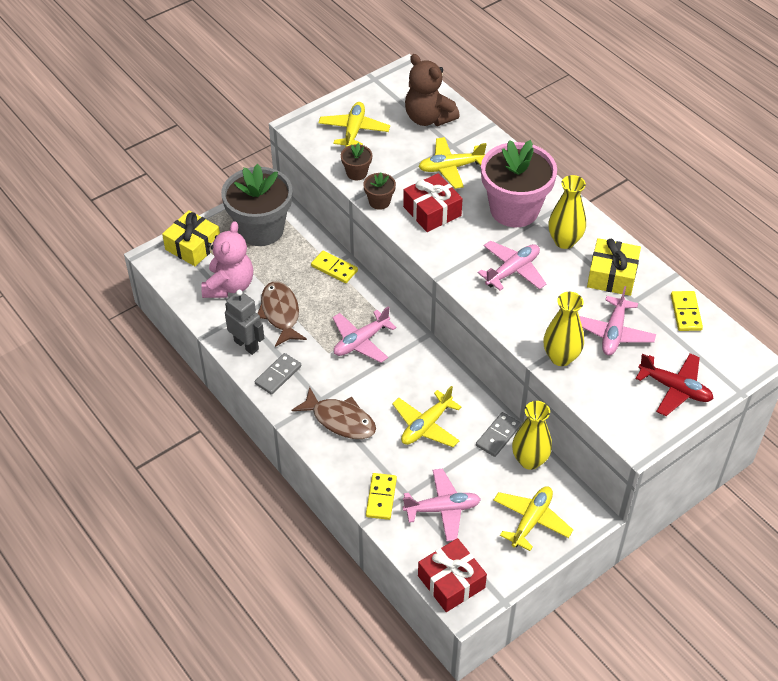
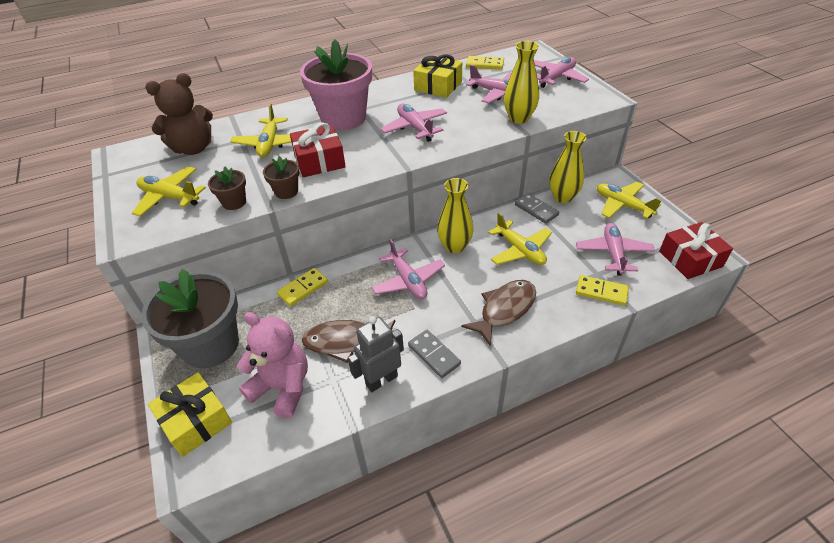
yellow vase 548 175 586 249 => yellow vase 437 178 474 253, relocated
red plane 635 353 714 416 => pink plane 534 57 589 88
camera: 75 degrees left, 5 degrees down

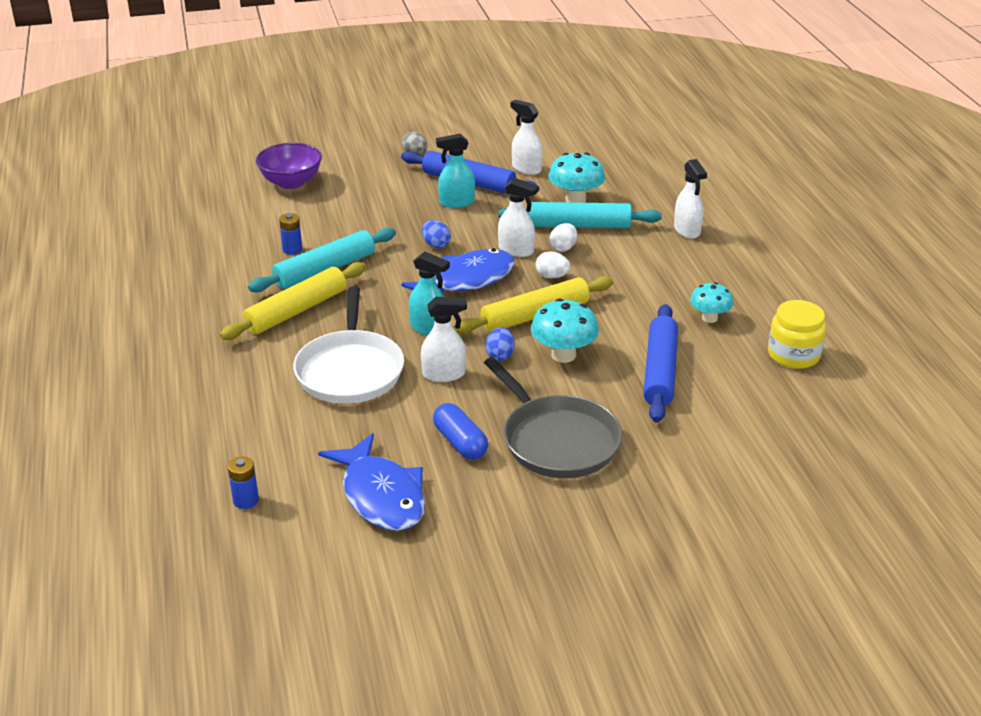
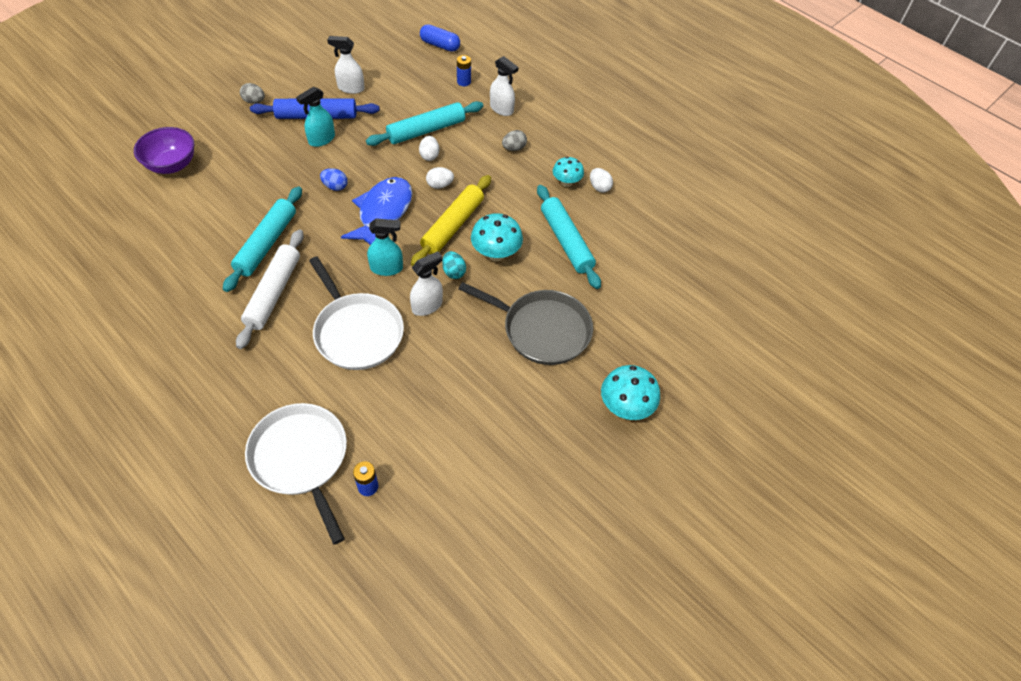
yellow rolling pin 220 262 366 340 => white rolling pin 236 229 304 349
nothing => white pan 245 403 347 545
blue capsule 433 403 488 460 => blue capsule 420 24 460 52, relocated
blue egg 485 327 515 361 => turquoise egg 442 251 466 279
blue battery 279 213 302 255 => blue battery 457 55 471 86, relocated
nothing => grey egg 502 130 527 151
blue rolling pin 643 304 678 422 => turquoise rolling pin 537 185 601 289
nothing => white egg 590 168 613 193
turquoise mushroom 548 153 605 203 => turquoise mushroom 601 365 660 420, relocated
blue fish 318 433 425 531 => nothing
white spray bottle 498 178 538 257 => nothing
yellow jar 768 300 826 369 => nothing
camera: 35 degrees left, 20 degrees up

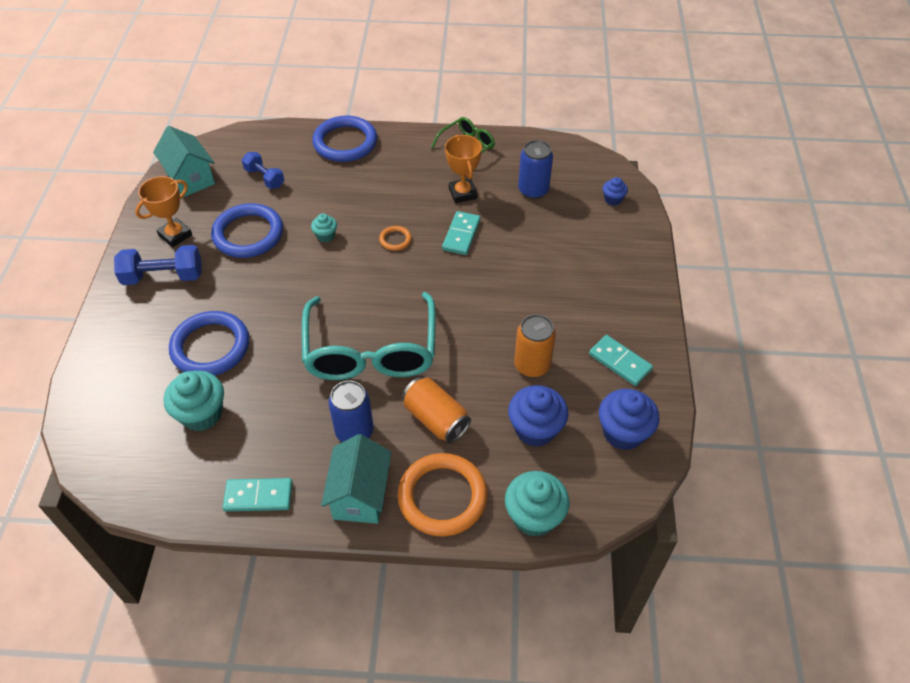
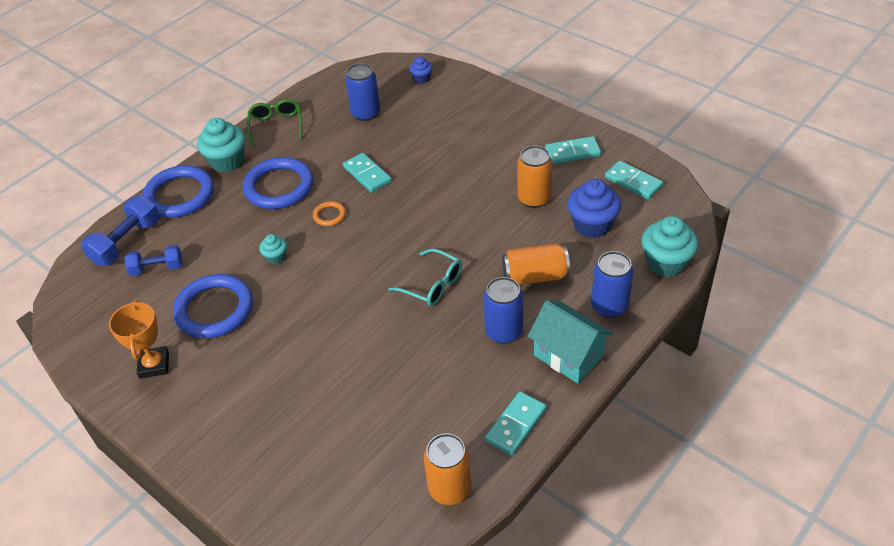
blue dumbbell 114 245 202 285 => blue dumbbell 81 196 160 266, relocated
turquoise cupcake 164 371 224 431 => turquoise cupcake 197 118 245 173, relocated
blue ring 169 311 249 376 => blue ring 243 157 313 209, relocated
turquoise glasses 302 292 436 380 => turquoise glasses 388 249 462 306, x0.49
nothing => orange can 424 433 471 505
orange ring 397 453 488 537 => blue can 591 251 634 318
blue cupcake 599 389 659 450 => turquoise domino 605 161 663 199
turquoise house 153 126 215 197 => nothing
orange trophy 445 135 482 203 => nothing
camera: 50 degrees left, 5 degrees down

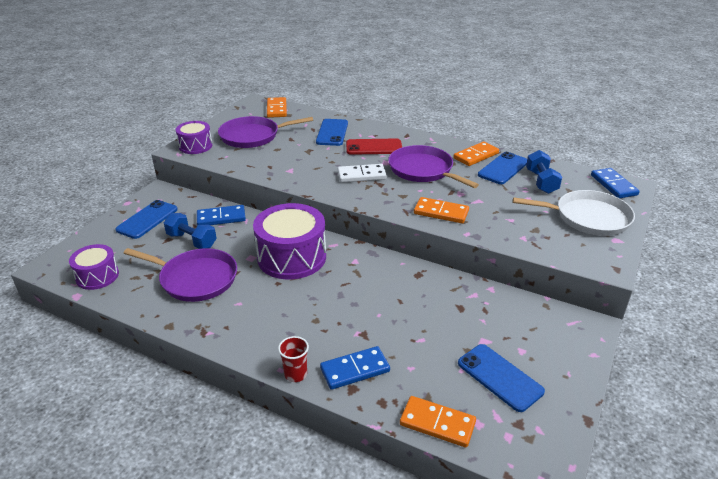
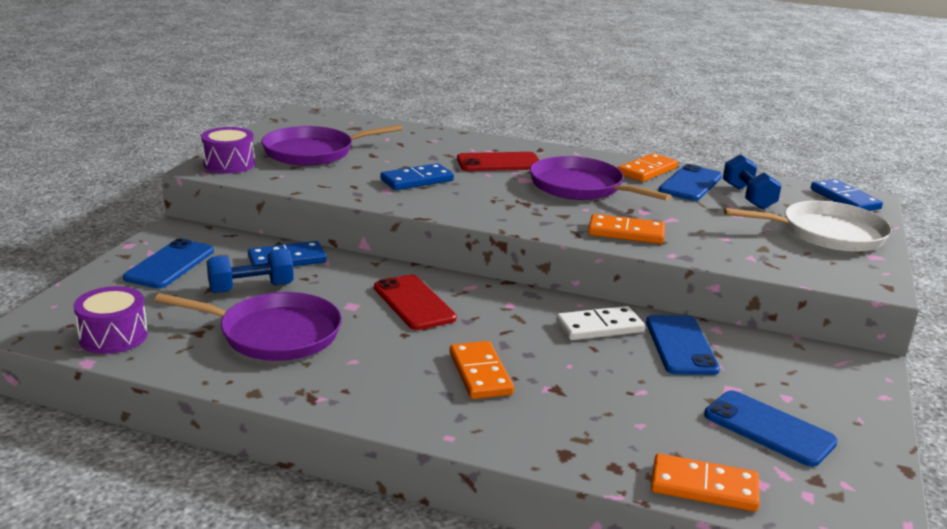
blue dumbbell 164 213 217 249 => blue dumbbell 207 248 294 293, 45 degrees counterclockwise
purple drum 253 203 326 279 => red phone 374 275 457 330
blue domino 320 346 390 390 => blue domino 380 163 454 190, relocated
orange domino 267 97 287 118 => orange domino 449 341 514 399, relocated
white domino 338 164 387 182 => white domino 556 306 645 340, relocated
blue phone 316 119 348 146 => blue phone 646 315 720 375, relocated
red cup 278 336 309 382 => nothing
camera: 10 degrees left, 10 degrees down

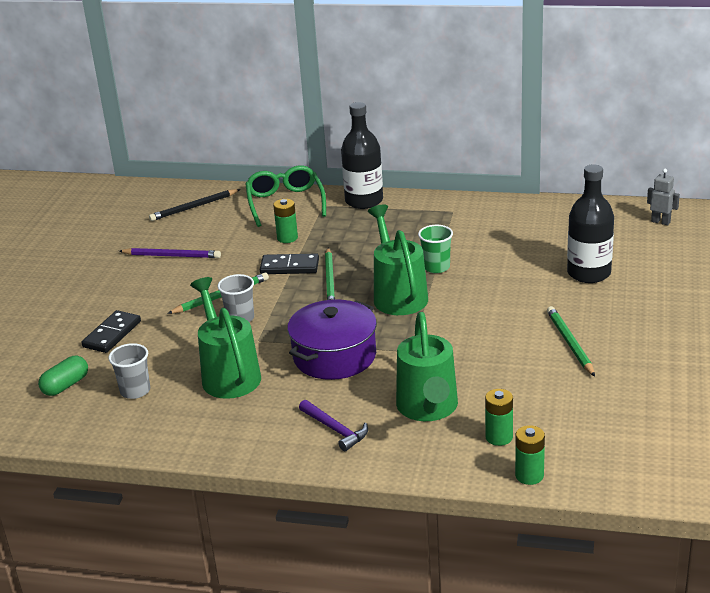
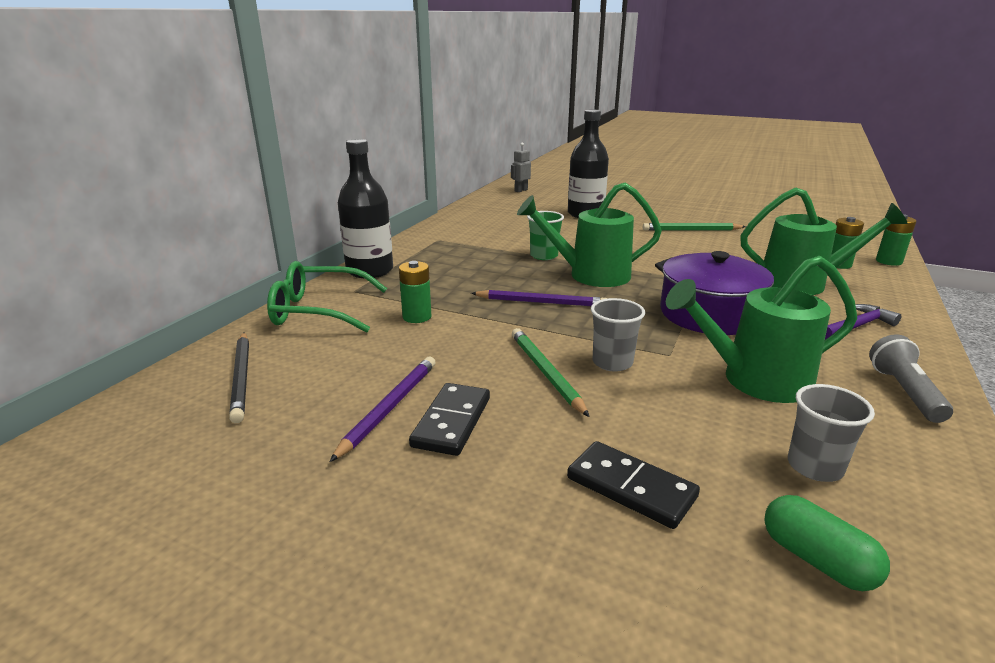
black domino 260 253 319 274 => black domino 409 383 490 456, relocated
green pencil 325 248 335 300 => purple pencil 471 290 608 306
nothing => grey flashlight 869 334 953 423
camera: 80 degrees left, 5 degrees down

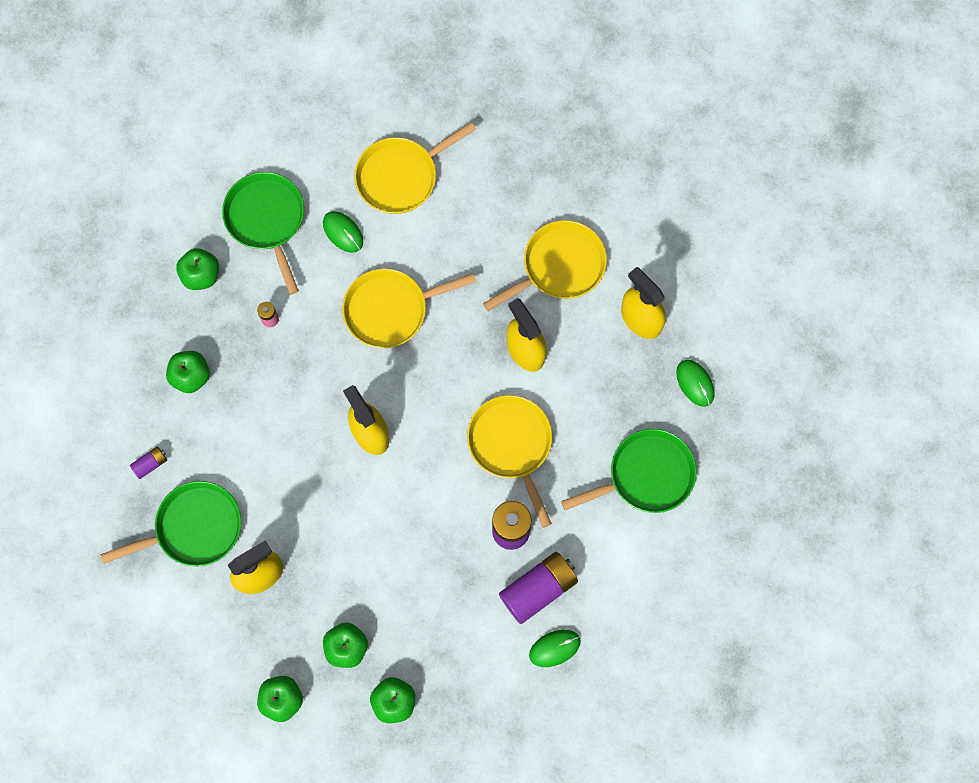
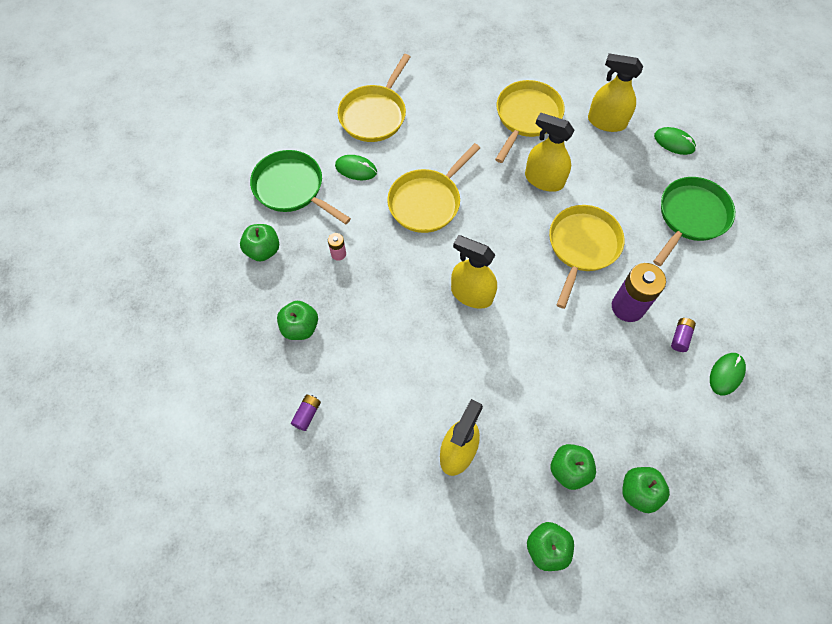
yellow pan 467 395 552 528 => yellow pan 549 205 625 309, 75 degrees clockwise
purple battery 499 552 578 624 => purple battery 671 318 696 352, x0.47
green pan 101 481 241 567 => nothing
camera: 30 degrees left, 10 degrees down

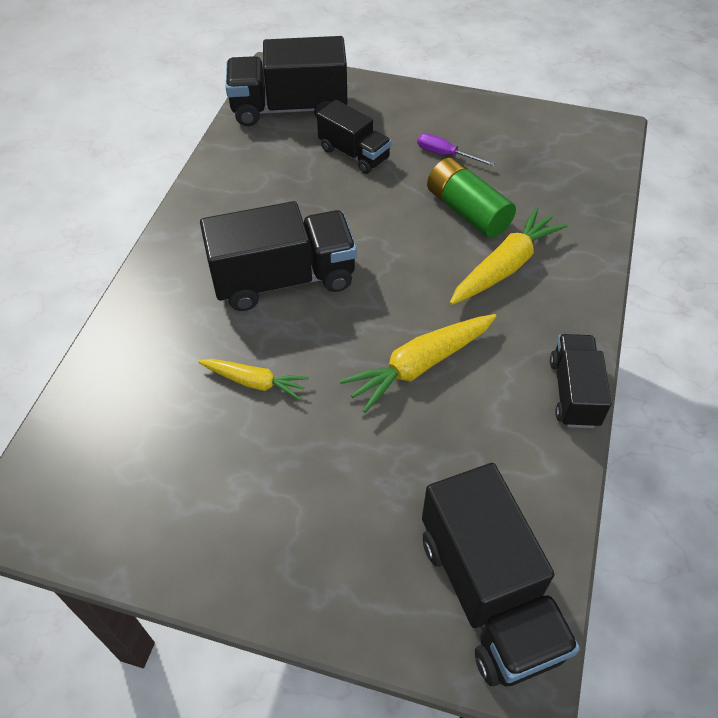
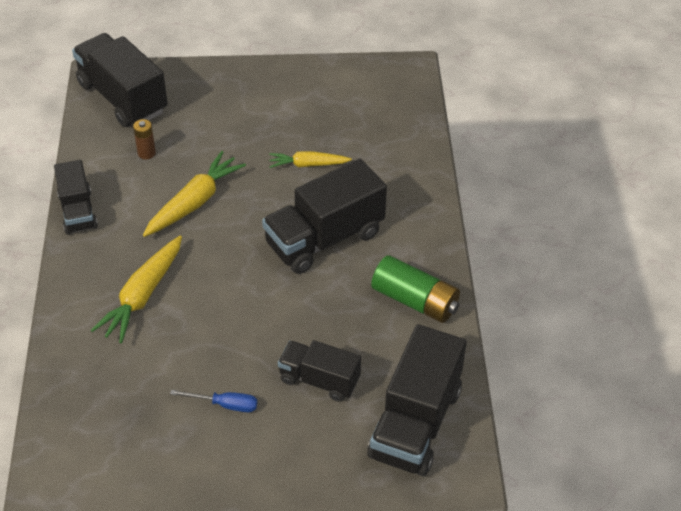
nothing => brown battery 133 119 156 159
purple screwdriver 417 133 495 166 => blue screwdriver 170 390 257 412
black truck 226 36 347 126 => black truck 367 324 467 476, 135 degrees clockwise
green battery 427 157 516 238 => green battery 371 255 460 323, relocated
camera: 160 degrees right, 5 degrees down

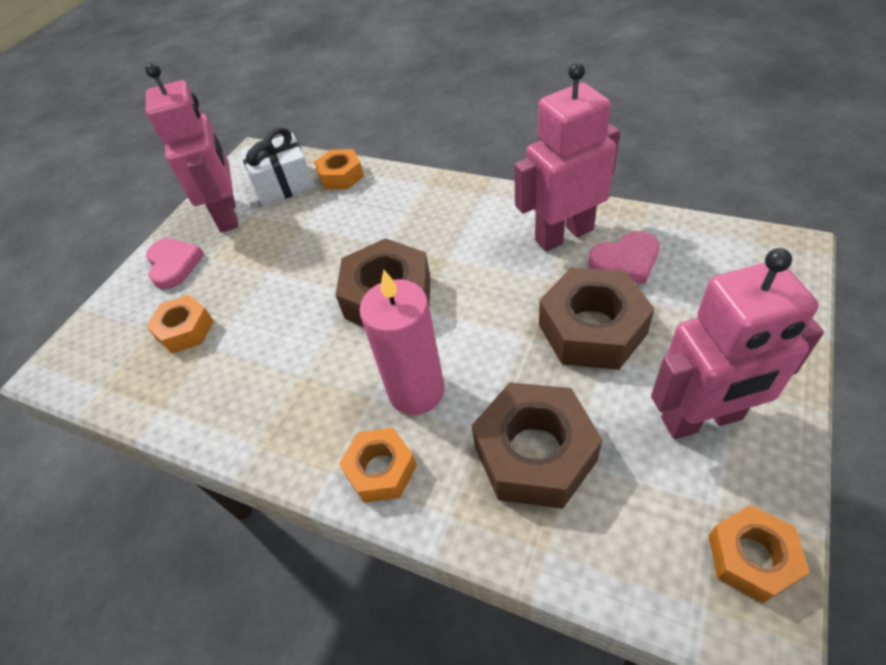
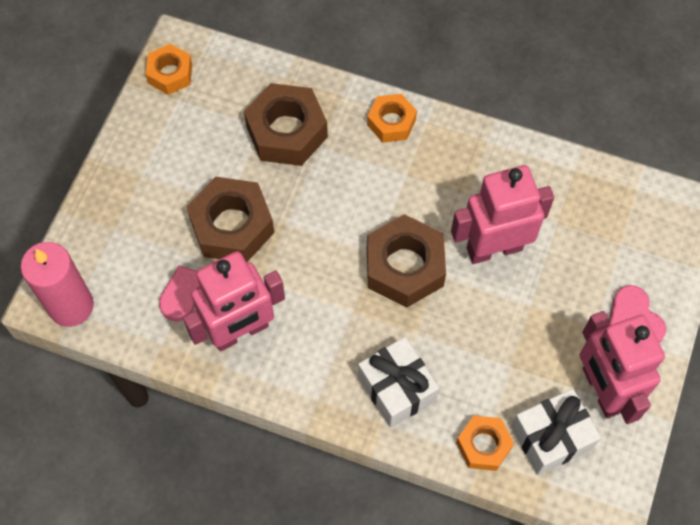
pink candle 359 270 445 415 => pink candle 21 242 94 327, relocated
nothing => white gift 358 337 439 428
pink robot 651 248 824 439 => pink robot 451 165 554 264, relocated
orange nut 146 295 214 353 => nothing
camera: 170 degrees right, 15 degrees up

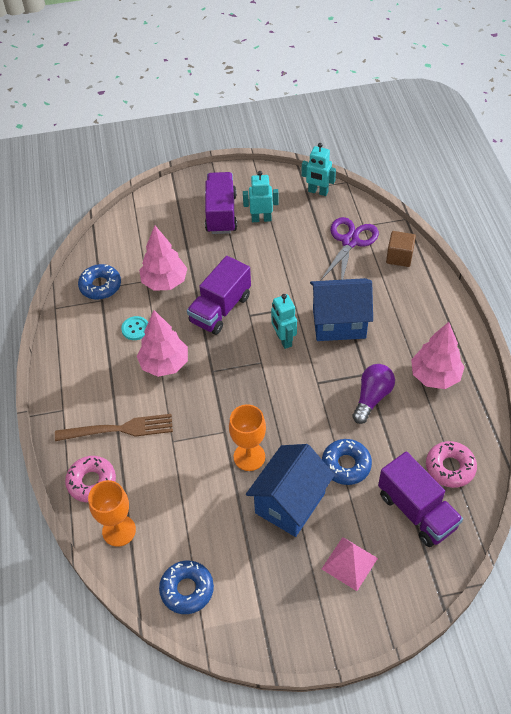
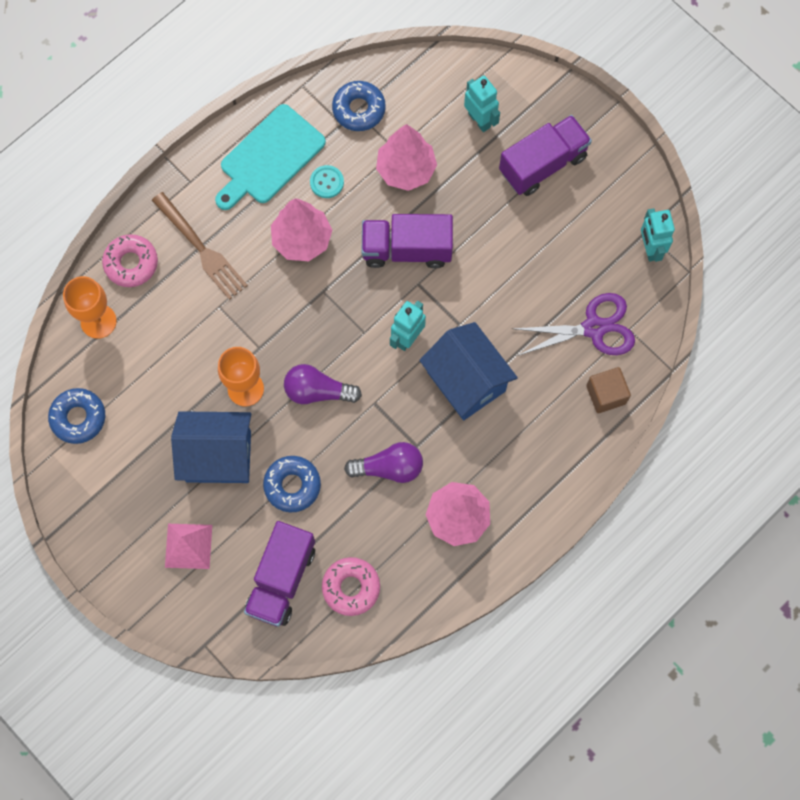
nothing => turquoise cutting board 215 104 326 210
nothing => purple light bulb 284 364 362 404
turquoise robot 243 171 279 222 => turquoise robot 464 76 500 132, relocated
camera: 55 degrees right, 20 degrees up

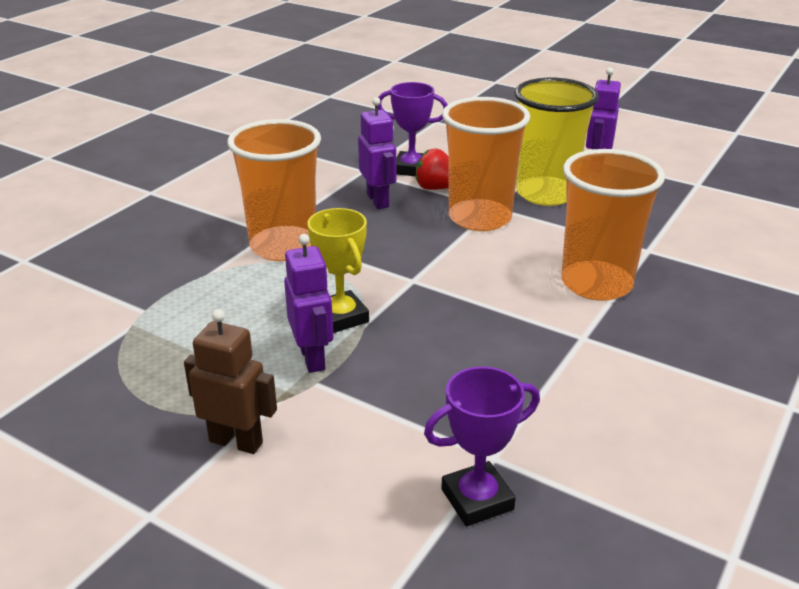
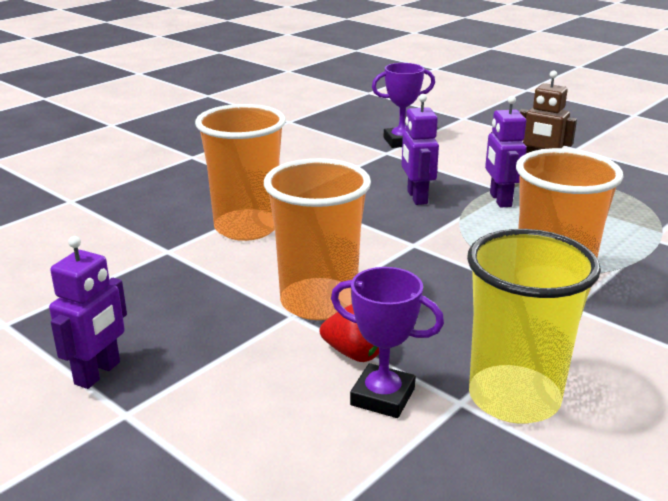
purple robot 358 97 396 209 => purple robot 402 94 439 205, relocated
yellow cup 514 78 599 206 => yellow cup 467 229 601 424, relocated
yellow trophy 307 208 369 333 => nothing
camera: 170 degrees left, 5 degrees down

